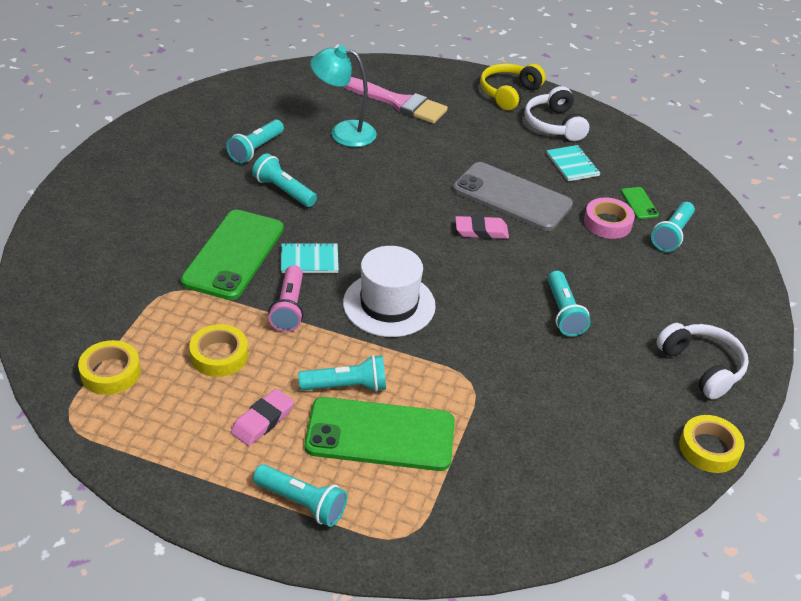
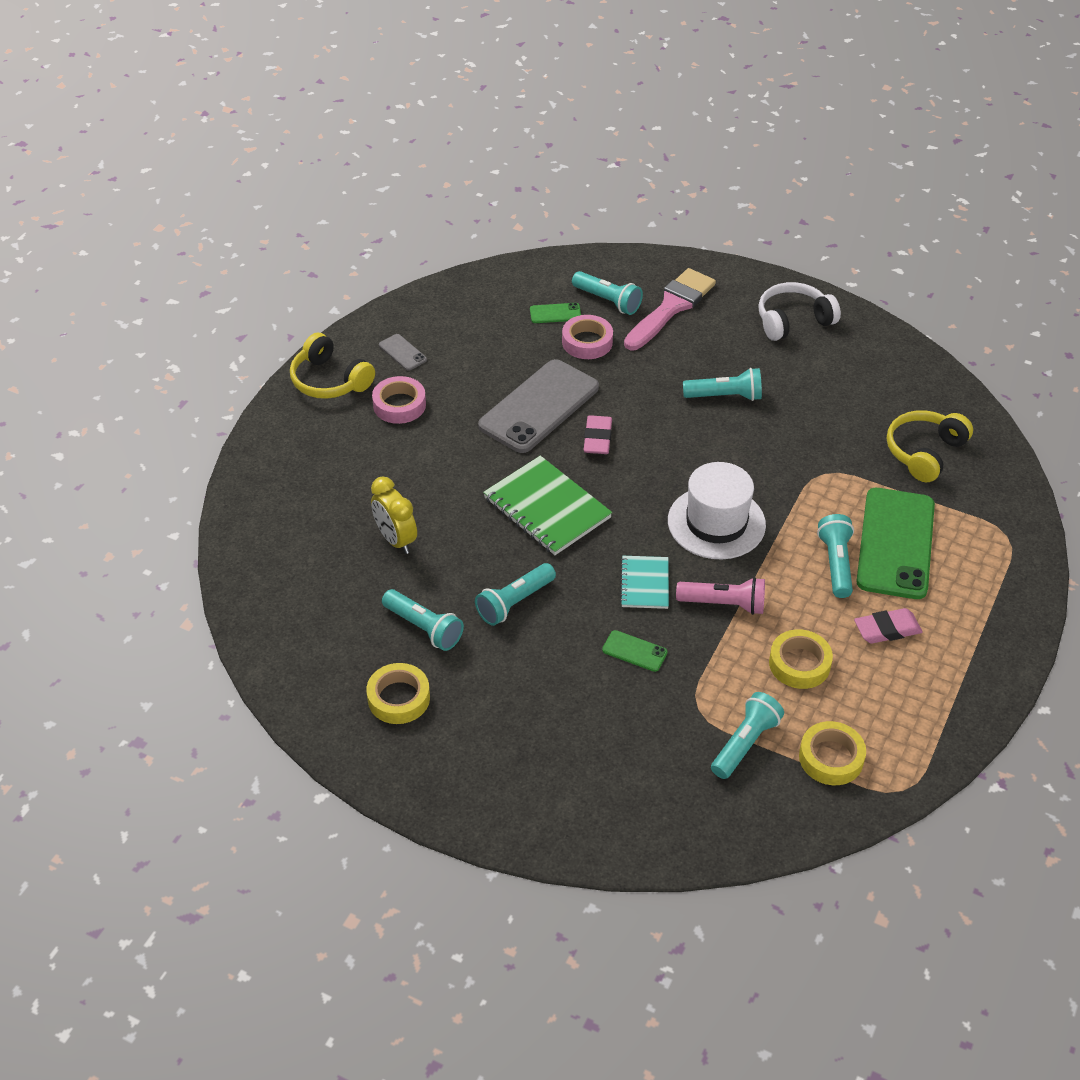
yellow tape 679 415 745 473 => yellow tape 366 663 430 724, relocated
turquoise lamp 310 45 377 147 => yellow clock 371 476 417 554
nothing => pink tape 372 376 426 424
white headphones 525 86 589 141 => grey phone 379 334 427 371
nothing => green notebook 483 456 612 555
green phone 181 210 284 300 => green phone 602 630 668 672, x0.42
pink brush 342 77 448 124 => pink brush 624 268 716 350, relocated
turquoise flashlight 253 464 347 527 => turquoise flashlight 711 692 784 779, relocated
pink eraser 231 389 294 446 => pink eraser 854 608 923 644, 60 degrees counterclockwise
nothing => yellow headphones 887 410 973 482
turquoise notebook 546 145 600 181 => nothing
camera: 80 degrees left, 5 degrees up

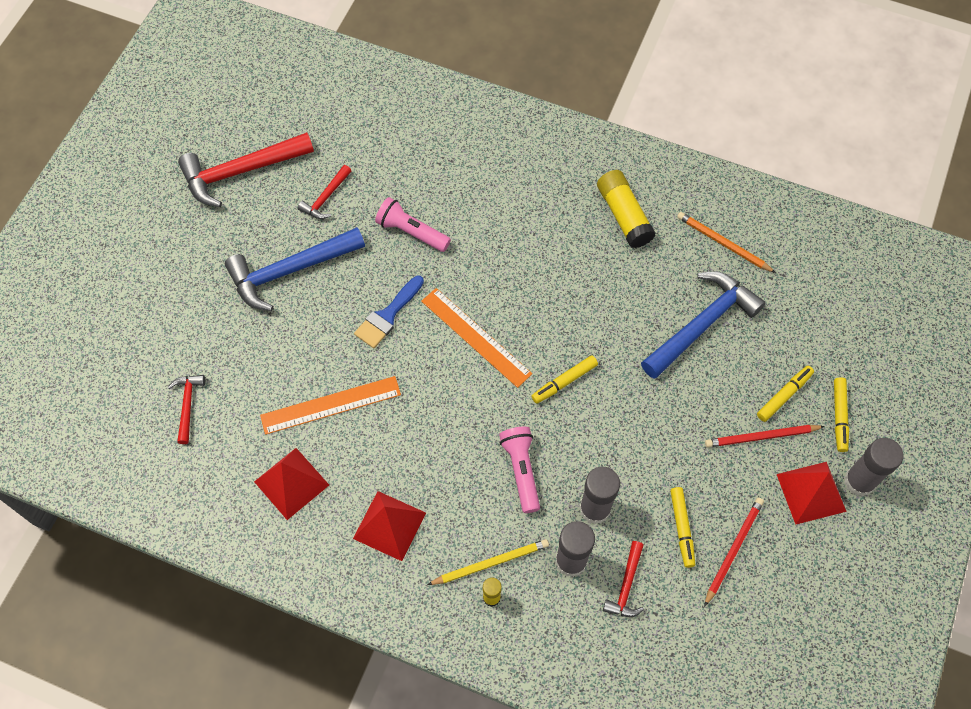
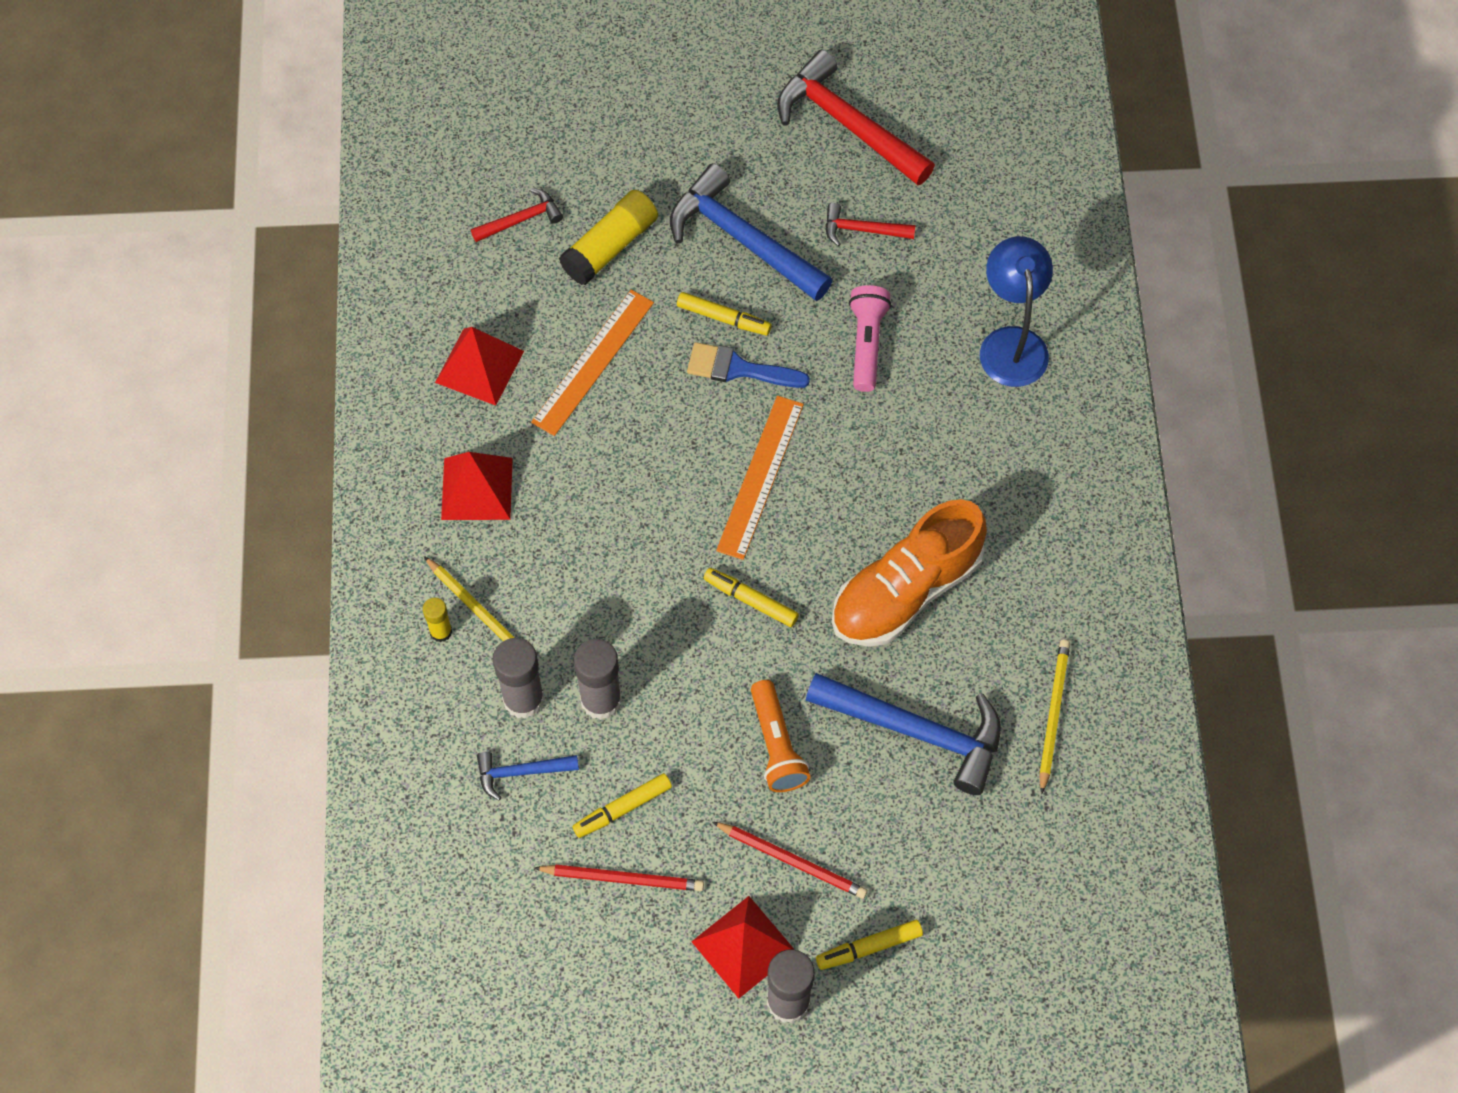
red hammer 603 541 644 617 => blue hammer 477 752 579 801
orange ruler 260 376 401 435 => orange ruler 531 290 654 436, 75 degrees clockwise
yellow glue stick 597 170 656 248 => yellow glue stick 559 190 658 285, relocated
yellow marker 757 366 814 422 => yellow marker 677 292 772 335, relocated
red pencil 705 425 825 448 => red pencil 713 822 868 899, 150 degrees clockwise
nothing => orange flashlight 751 680 810 792
nothing => orange shoe 832 499 987 647
nothing => blue lamp 980 236 1053 387
orange pencil 677 212 776 273 => yellow pencil 1039 640 1070 794
pink flashlight 499 427 540 513 => nothing
camera: 65 degrees right, 0 degrees up

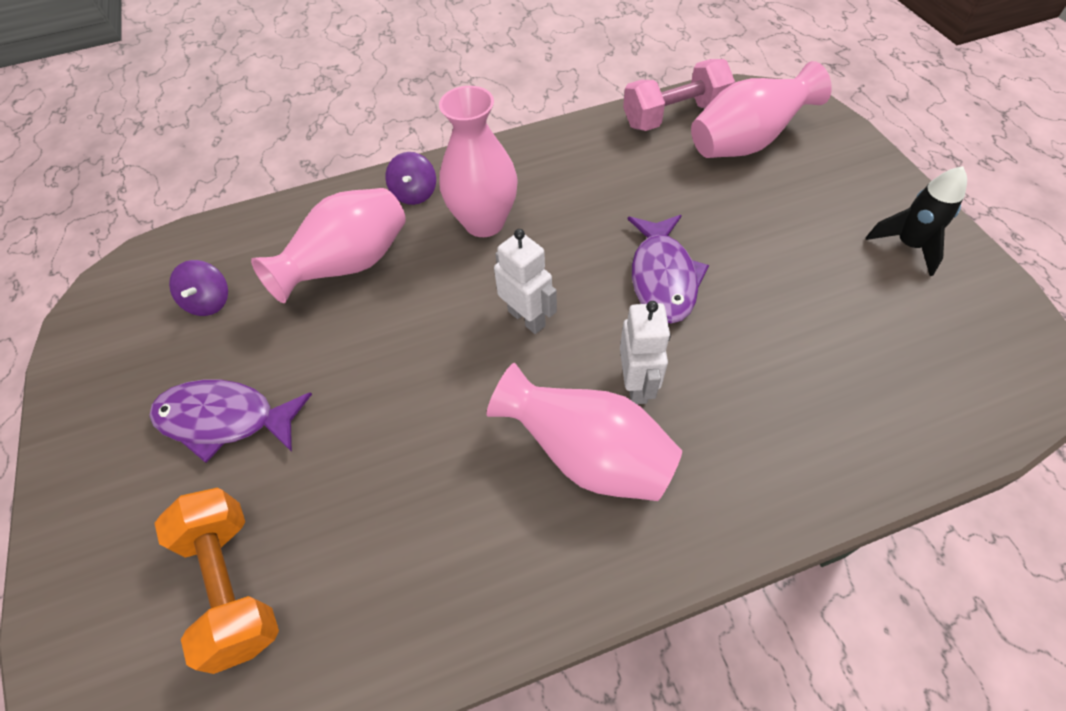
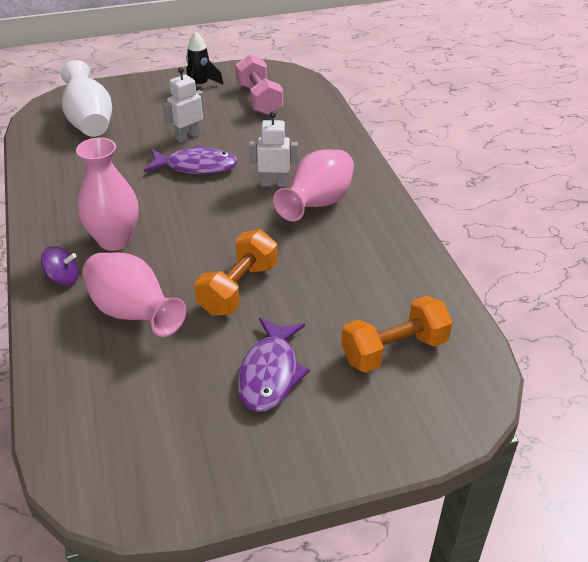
pink vase 691 61 832 158 => white vase 61 60 112 137
white robot 494 229 557 334 => white robot 163 67 205 143, relocated
nothing => orange dumbbell 195 229 278 316
pink dumbbell 623 59 735 131 => pink dumbbell 235 54 283 115, relocated
purple spinning top 169 260 228 316 => nothing
camera: 90 degrees left, 15 degrees down

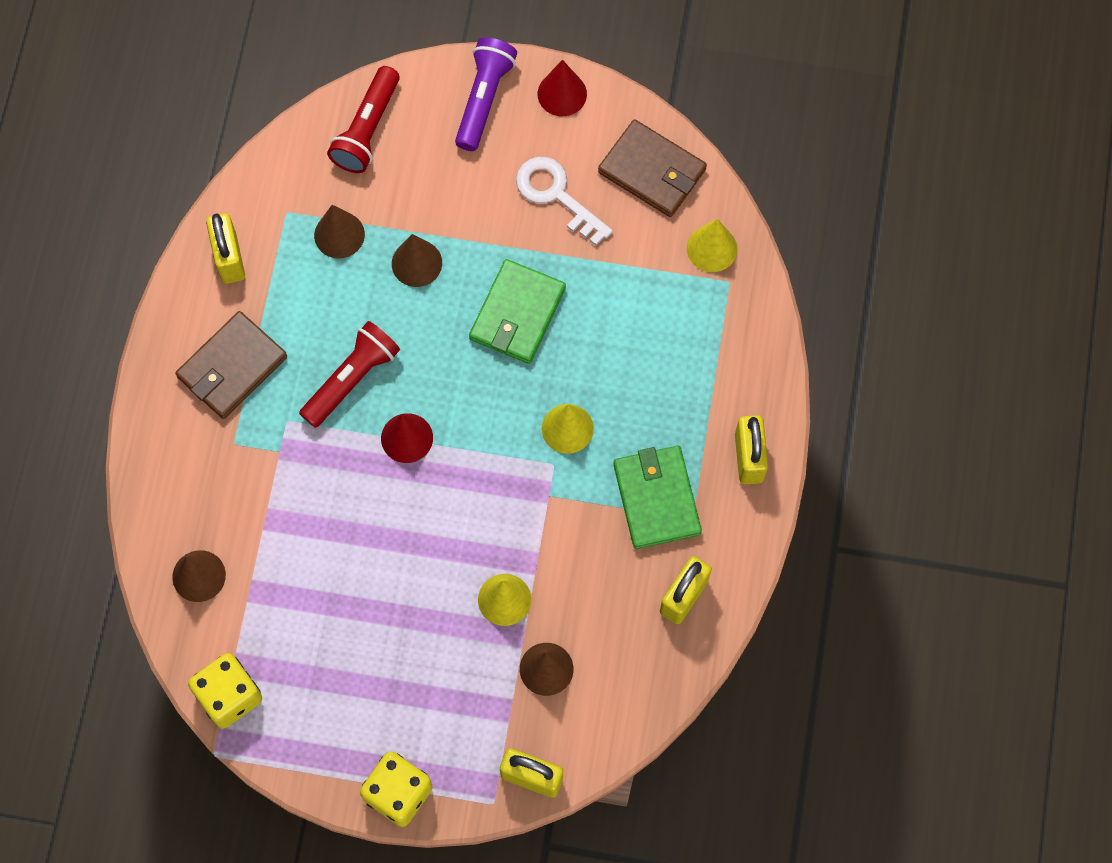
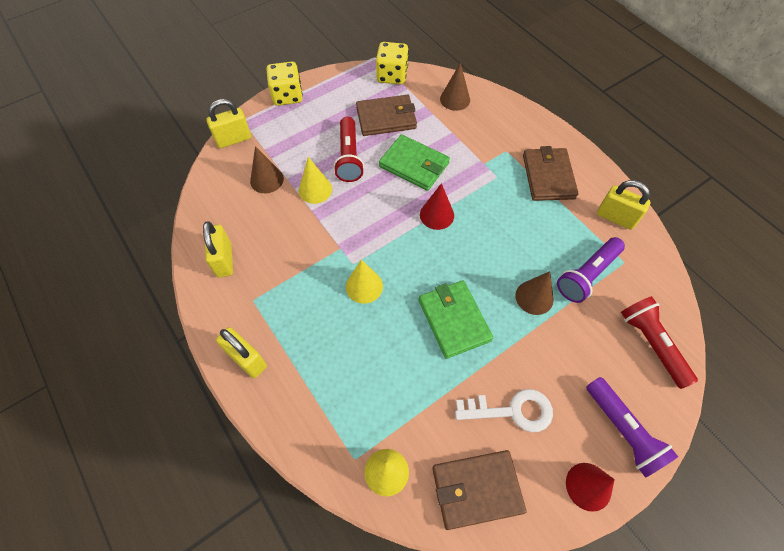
red flashlight 299 321 400 428 => red flashlight 334 116 364 182, relocated
nothing => brown wallet 356 95 417 136
green wallet 613 446 702 549 => green wallet 379 134 450 191, relocated
brown cone 314 205 365 258 => purple flashlight 557 237 625 303
camera: 135 degrees right, 10 degrees down

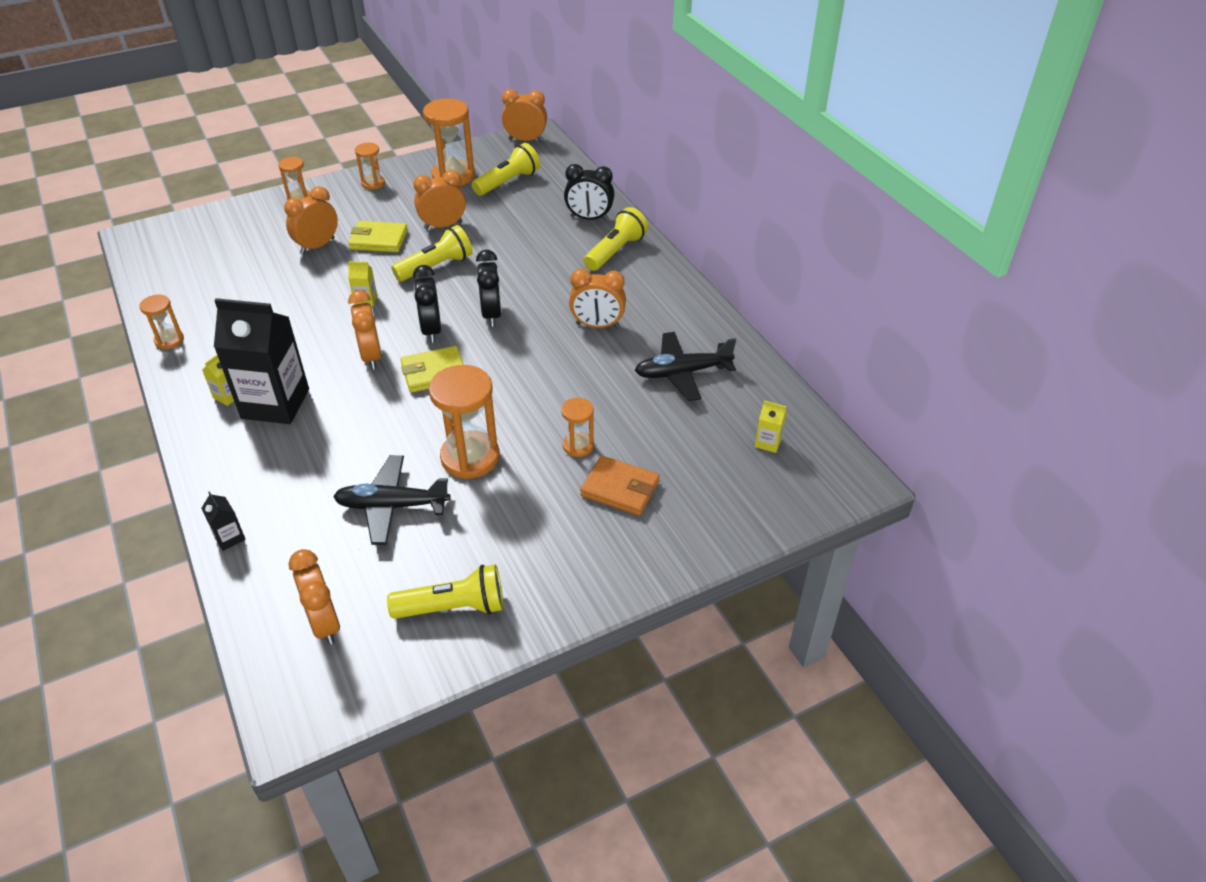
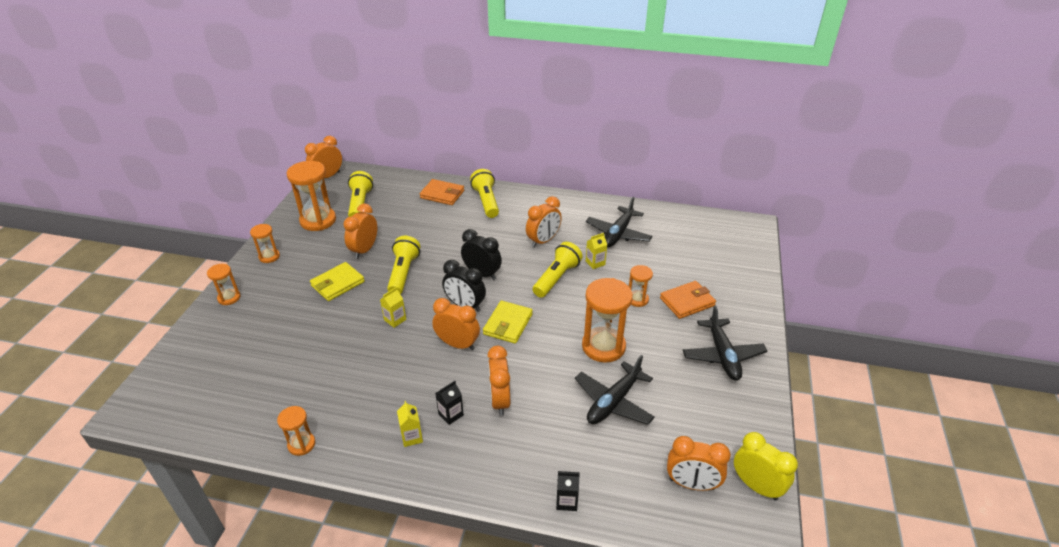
black clock 564 164 614 220 => orange wallet 420 179 464 205
black carton 214 298 309 424 => black carton 435 381 464 425, x0.41
orange clock 284 186 338 254 => orange clock 487 346 510 416, relocated
yellow flashlight 387 564 503 619 => yellow flashlight 533 242 583 298, relocated
yellow carton 755 400 787 453 => yellow carton 586 233 607 269, relocated
nothing => black plane 683 305 767 380
nothing => yellow clock 734 432 798 501
camera: 50 degrees left, 5 degrees down

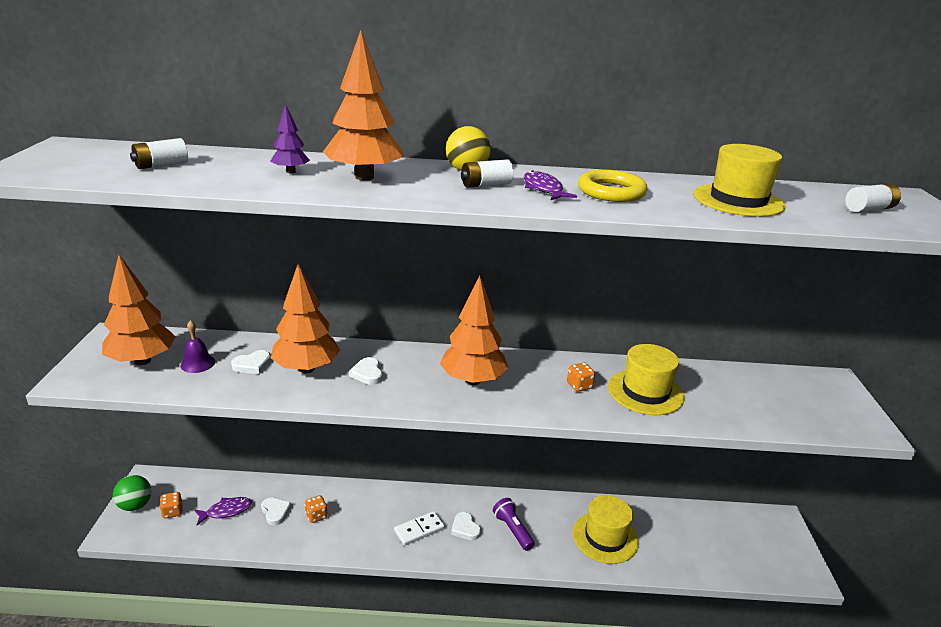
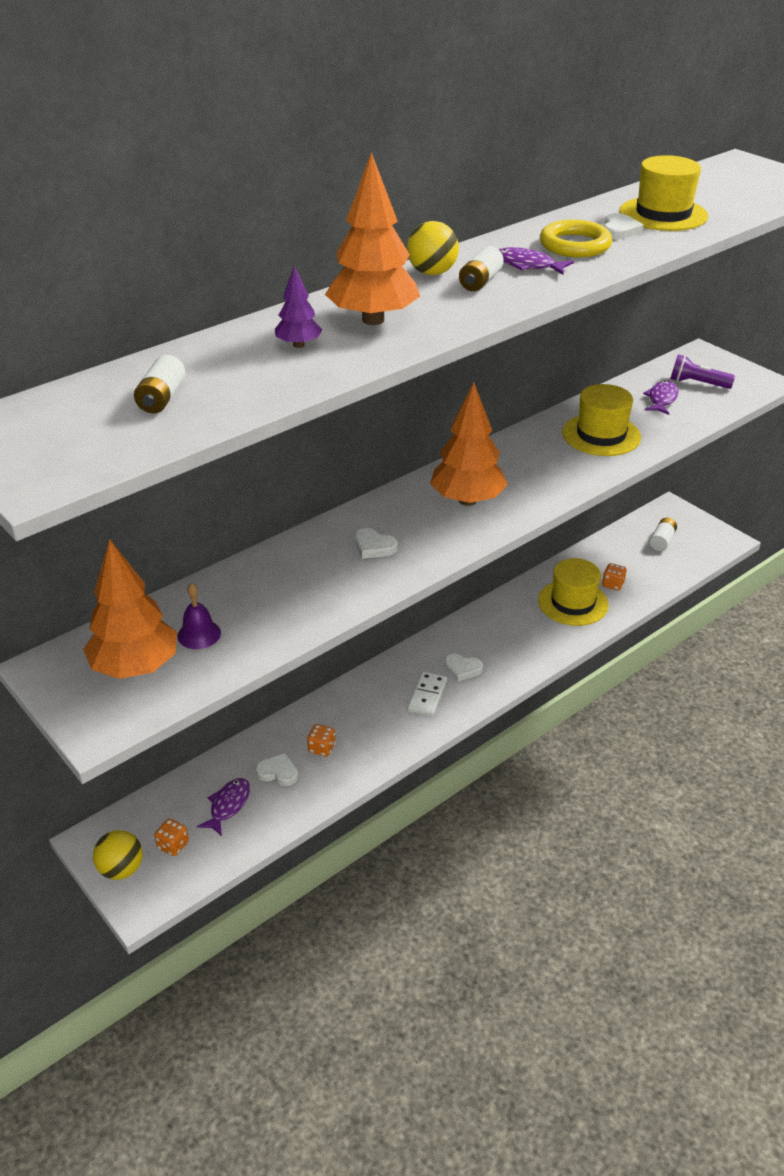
green ball 113 475 152 511 => yellow ball 93 830 143 880
orange dice 567 363 595 392 => orange dice 602 563 627 590, relocated
white heart 231 350 271 374 => white heart 604 213 643 239, relocated
nothing => purple fish 643 381 678 415
white battery 845 184 901 212 => white battery 650 518 677 551, relocated
purple flashlight 493 498 535 551 => purple flashlight 670 355 735 389, relocated
orange tree 271 263 340 373 => nothing
camera: 40 degrees left, 10 degrees up

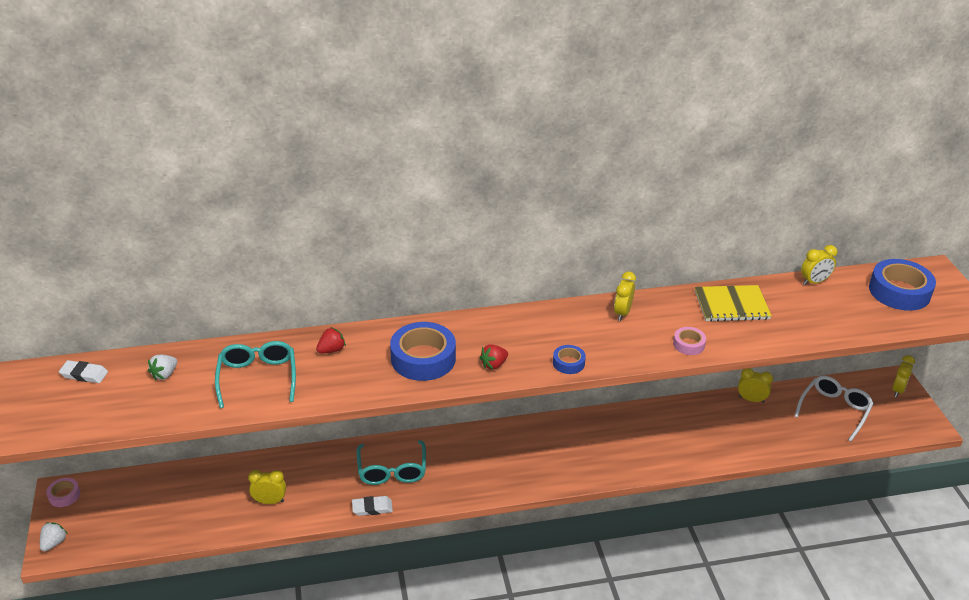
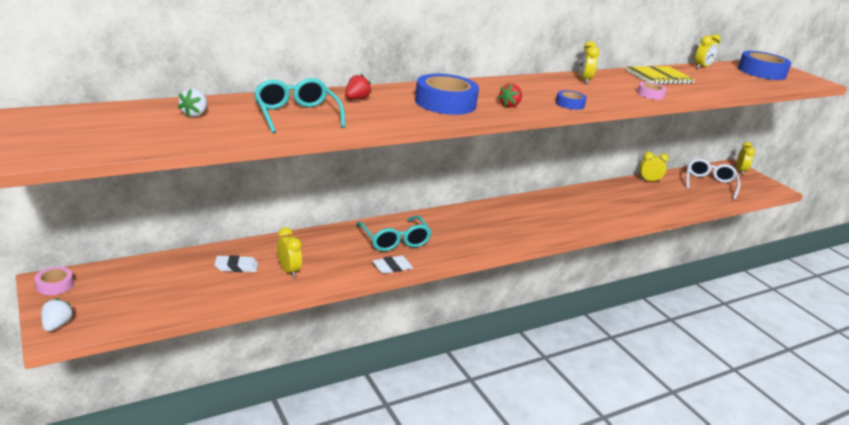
white eraser 59 360 108 383 => white eraser 215 255 258 272, relocated
yellow clock 248 470 286 504 => yellow clock 277 227 302 278, 75 degrees clockwise
camera: 20 degrees left, 10 degrees down

